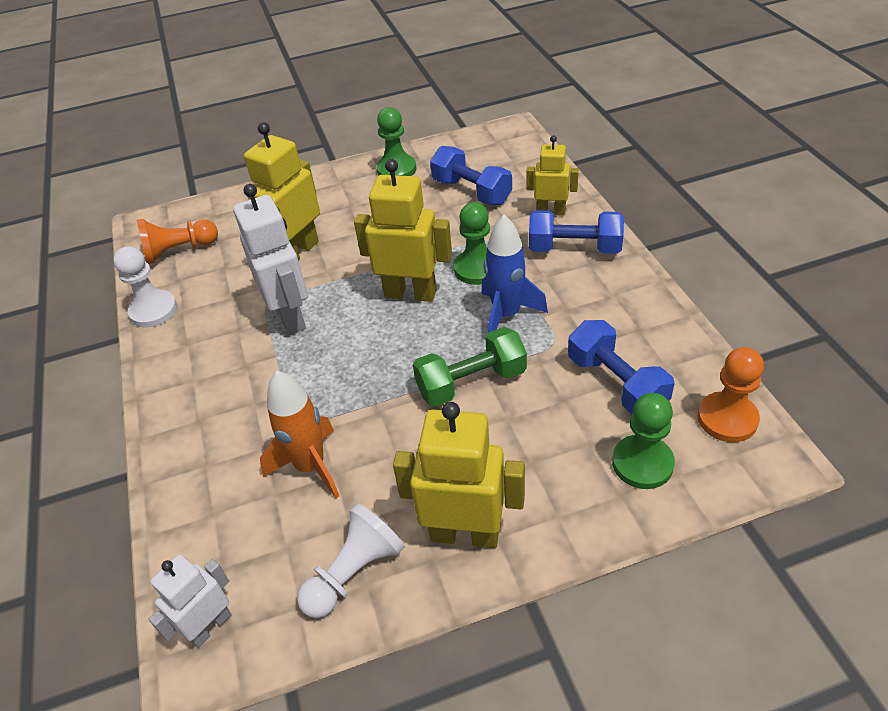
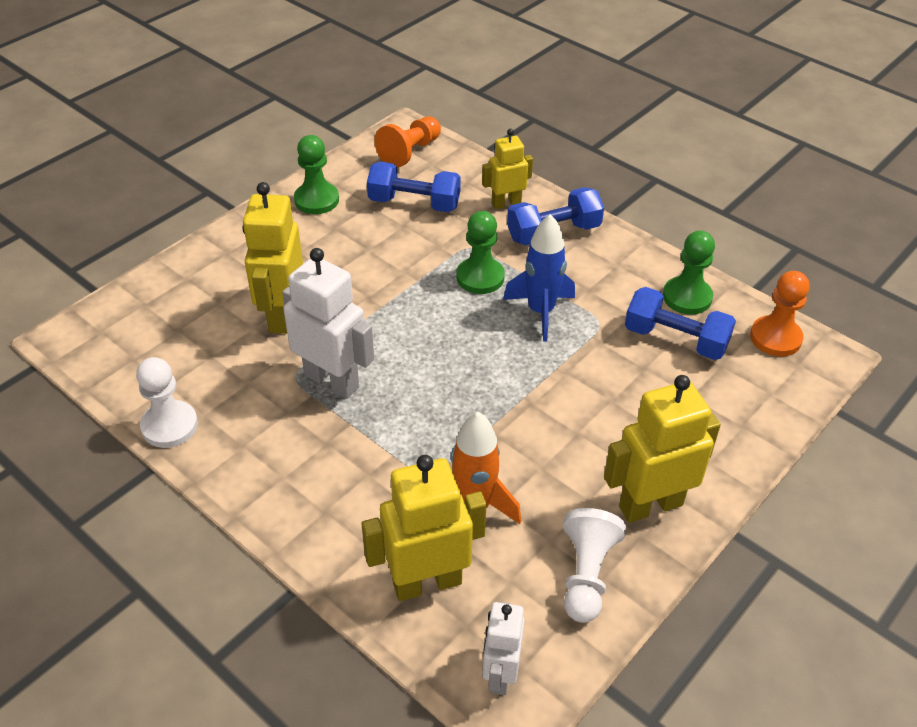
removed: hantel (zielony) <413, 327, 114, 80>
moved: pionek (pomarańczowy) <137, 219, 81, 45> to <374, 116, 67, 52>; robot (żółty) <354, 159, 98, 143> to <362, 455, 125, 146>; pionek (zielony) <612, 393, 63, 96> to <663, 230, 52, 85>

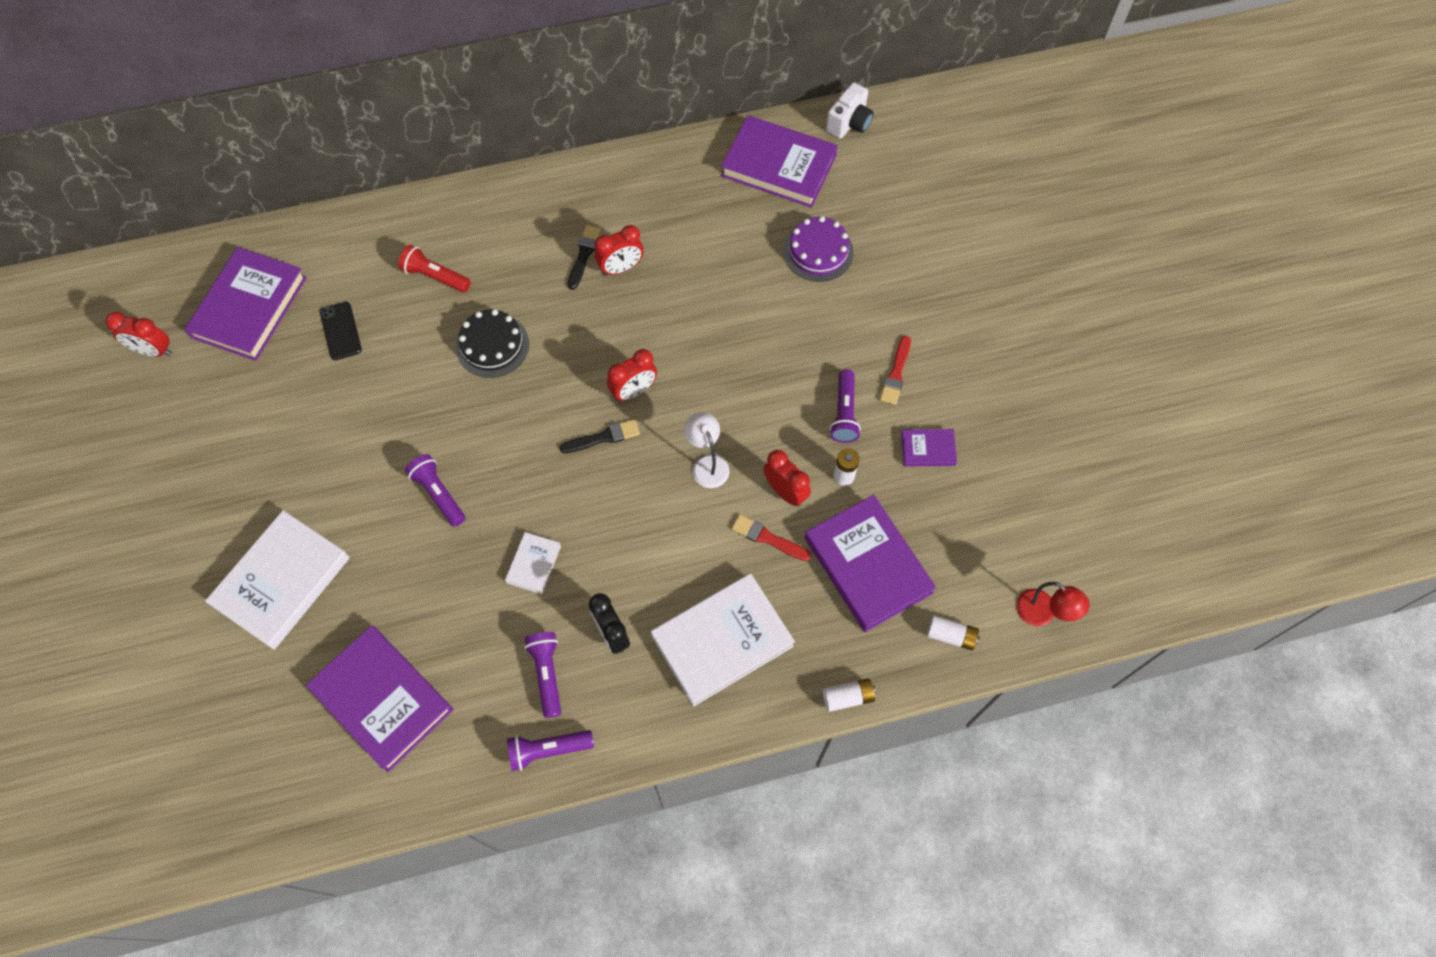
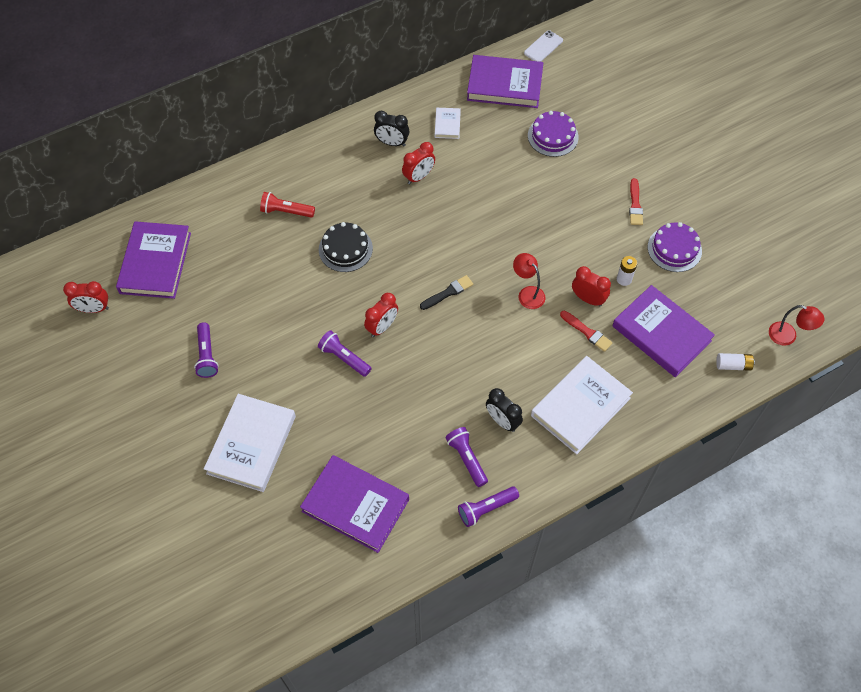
removed: telefon (czarny) <320, 302, 42, 58>; pędzel (czarny) <568, 225, 34, 65>; bateria (biały) <823, 679, 53, 33>
added: budzik (czarny) <374, 111, 35, 35>
moved: książka (biały) <505, 532, 56, 62> to <435, 108, 26, 31>; budzik (czerwony) <607, 349, 50, 53> to <364, 293, 34, 44>; latarka (fioletowy) <830, 369, 31, 74> to <194, 322, 25, 56>
replaced: aparat fotograficzny (biały) <826, 82, 48, 57> to telefon (biały) <524, 30, 39, 32>; książka (fioletowy) <901, 429, 56, 37> to tort (fioletowy) <648, 222, 54, 50>
recoloured: lampka (biały) <684, 412, 45, 76> to lampka (czerwony) <513, 253, 33, 56>
turned: pędzel (czerwony) <731, 514, 80, 47> = <560, 311, 53, 41> 150 degrees counterclockwise

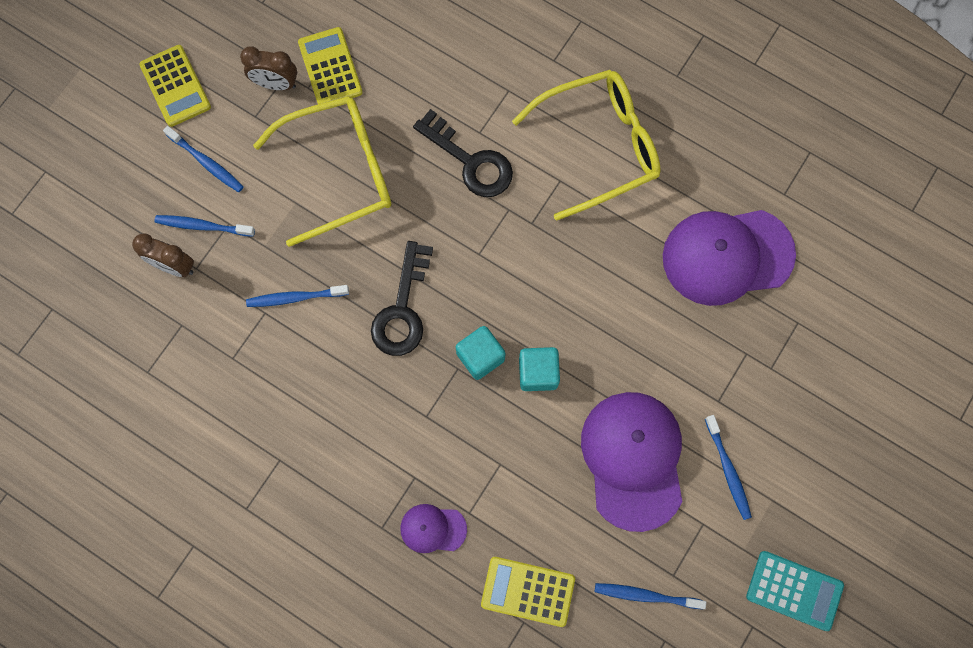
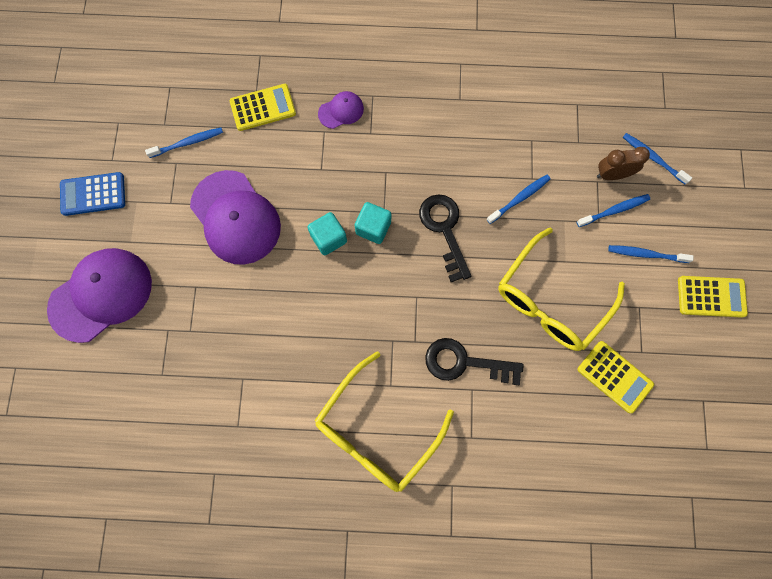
removed: budzik (brązowy) <240, 46, 57, 45>
moved: czapka (fioletowy) <663, 210, 133, 96> to <47, 248, 105, 95>; szczoteczka do zębów (niebieski) <705, 415, 47, 105> to <623, 133, 69, 52>
recoloured: kalkulator (turkusowy) <746, 551, 98, 80> to kalkulator (niebieski) <60, 172, 65, 44>
turned: kalkulator (żółty) <139, 45, 72, 82> = <678, 276, 70, 42> 150 degrees clockwise

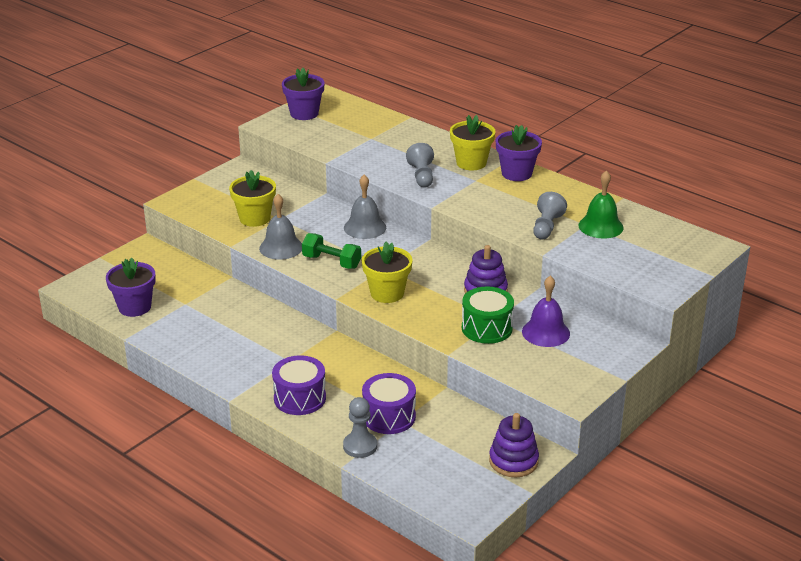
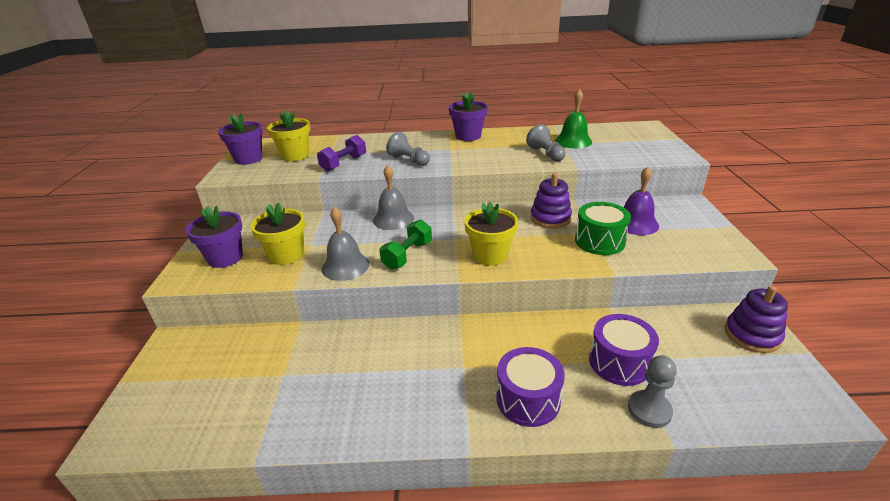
added: hantel (fioletowy) <317, 135, 49, 37>
moved: doniczka (fioletowy) <106, 258, 50, 59> to <185, 206, 58, 62>; doniczka (żółty) <450, 115, 46, 55> to <267, 110, 43, 51>
turned: hantel (zielony) <302, 233, 59, 36> = <379, 220, 53, 50> 45 degrees counterclockwise

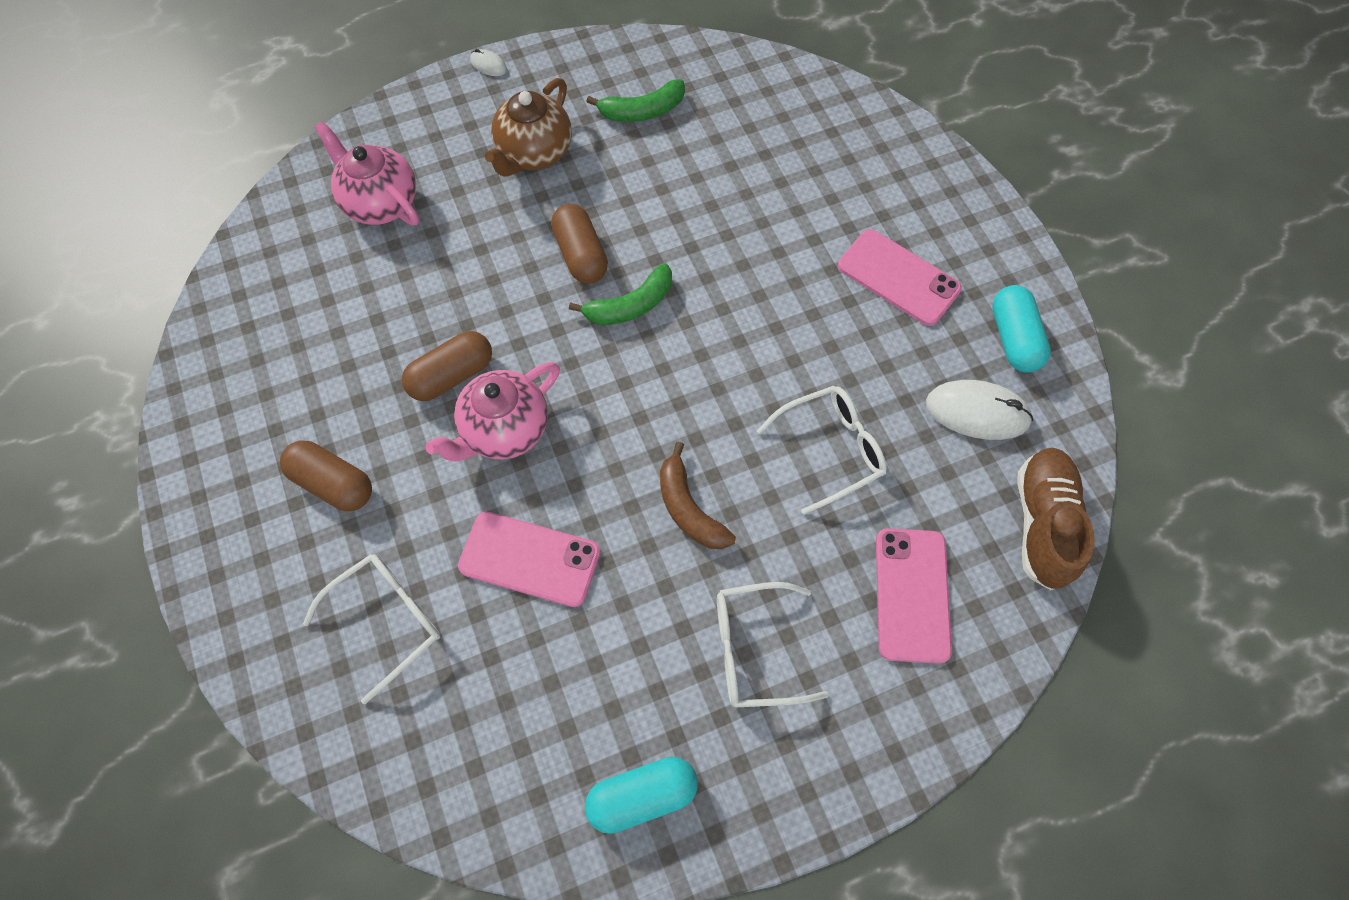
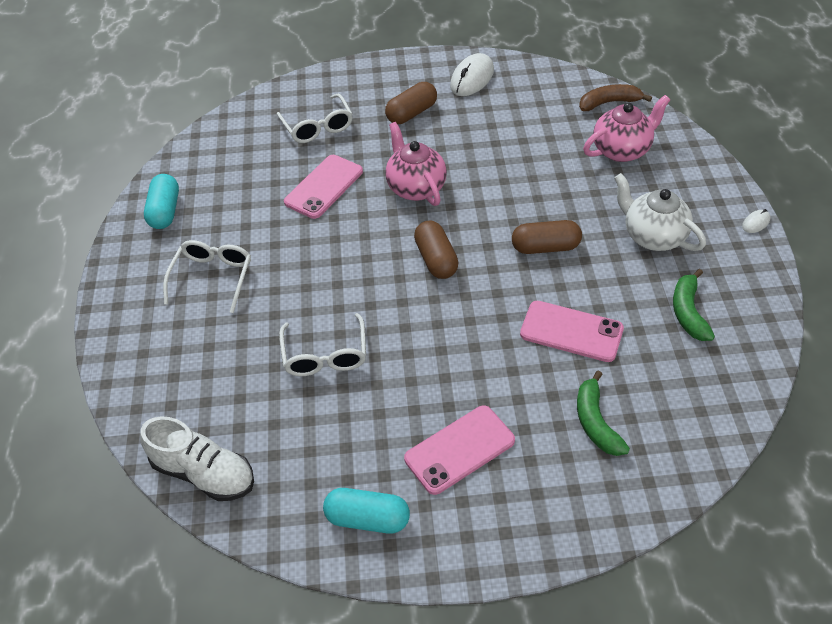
moved: kapsułka (brązowy) <402, 331, 90, 70> to <414, 220, 45, 59>; banan (zielony) <569, 263, 103, 62> to <577, 370, 53, 86>; banan (brązowy) <660, 442, 76, 107> to <579, 84, 73, 27>; telefon (różowy) <876, 528, 76, 136> to <520, 301, 104, 61>; myszka (biały) <926, 380, 107, 60> to <450, 53, 44, 43>
recoloured: imbryk (brązowy) <485, 78, 87, 99> to imbryk (biały) <614, 173, 92, 78>; but (brązowy) <1017, 448, 78, 142> to but (biały) <140, 417, 114, 84>

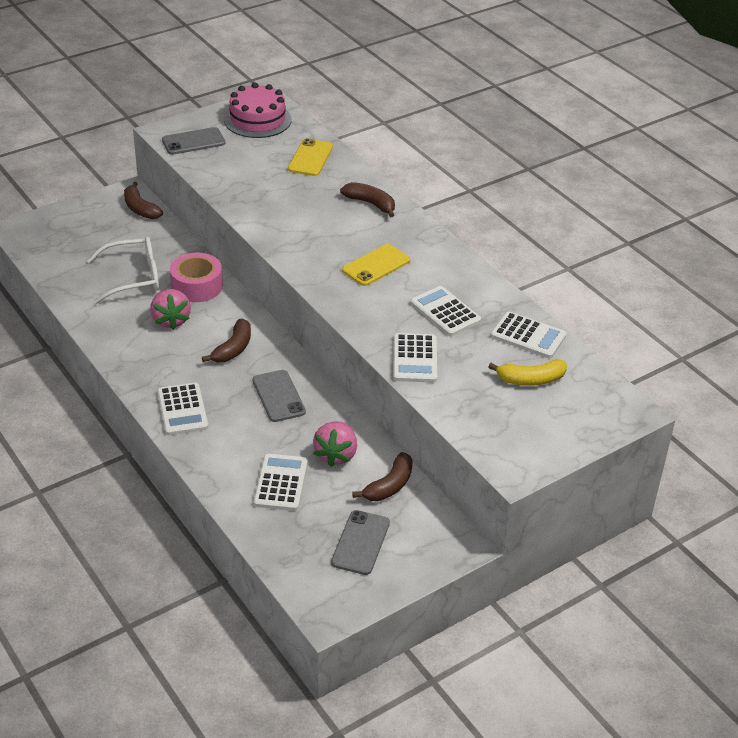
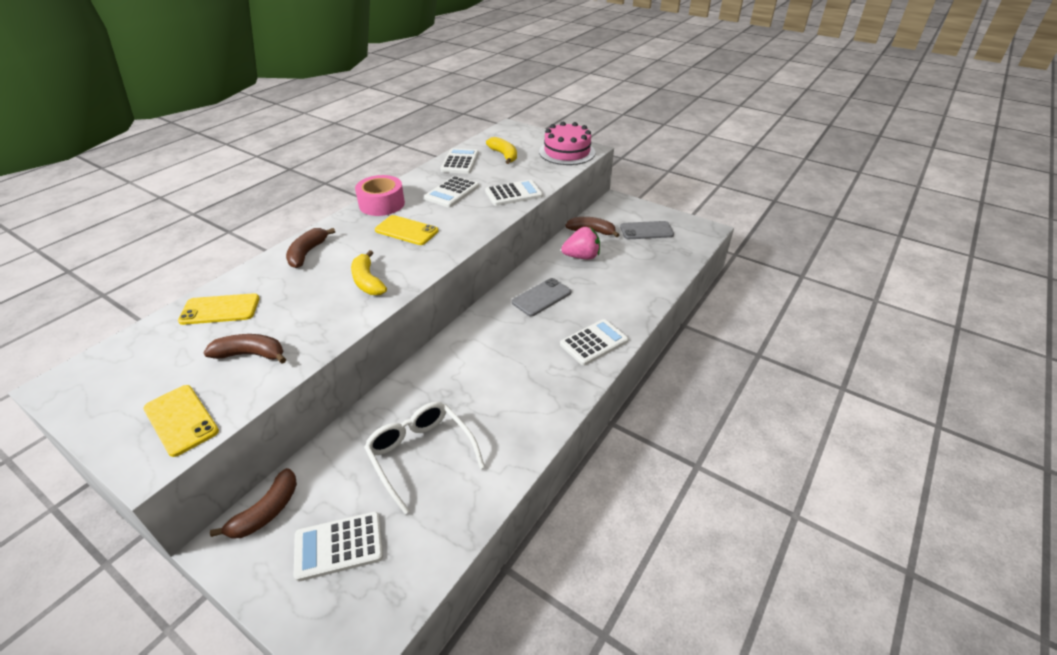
removed: truskawka (różowy) <150, 289, 41, 41>
added: banan (żółty) <351, 250, 36, 45>
moved: taśma klejąca (różowy) <170, 253, 53, 49> to <355, 175, 50, 41>; banan (brązowy) <202, 319, 49, 43> to <203, 334, 83, 30>; tort (różowy) <224, 83, 68, 55> to <539, 122, 56, 43>; kalkulator (biały) <253, 454, 55, 57> to <294, 512, 89, 70>
recoloured: telefon (szary) <162, 127, 63, 28> to telefon (żółty) <143, 385, 76, 72>

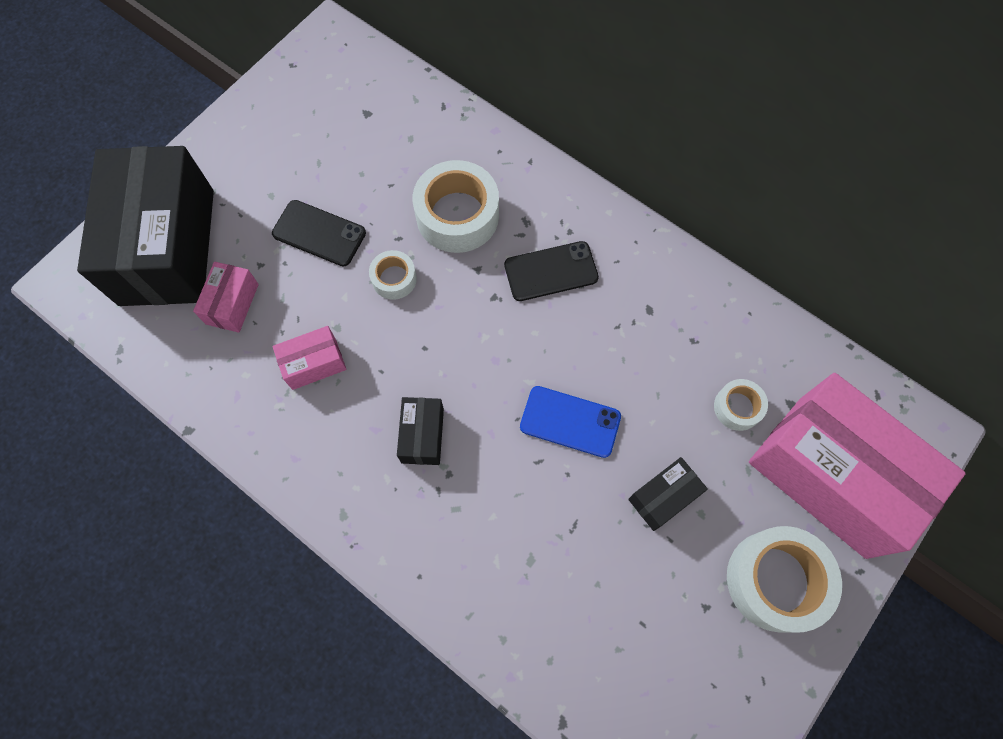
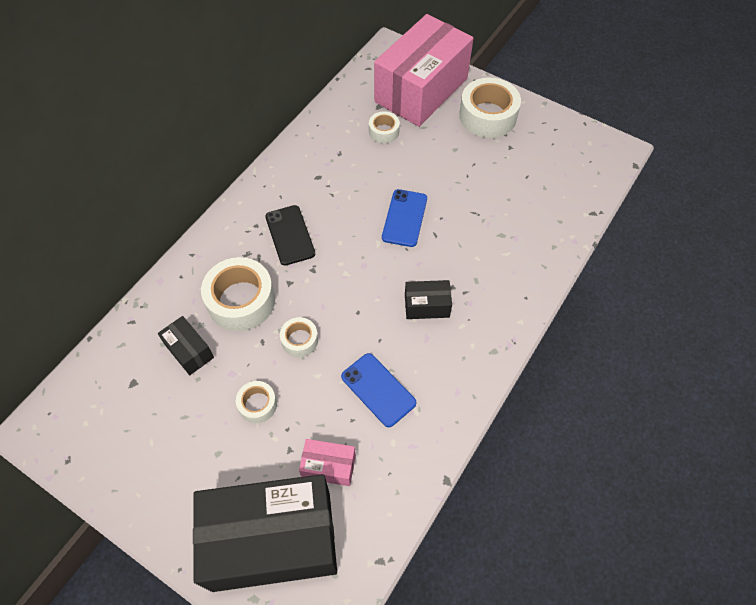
moved: pudełko (czarny) <628, 457, 80, 74> to <158, 316, 56, 59>
replaced: telefon (czarny) <272, 200, 94, 66> to taśma klejąca (biały) <236, 381, 41, 42>; pudełko (różowy) <272, 326, 74, 64> to telefon (niebieski) <341, 353, 75, 74>

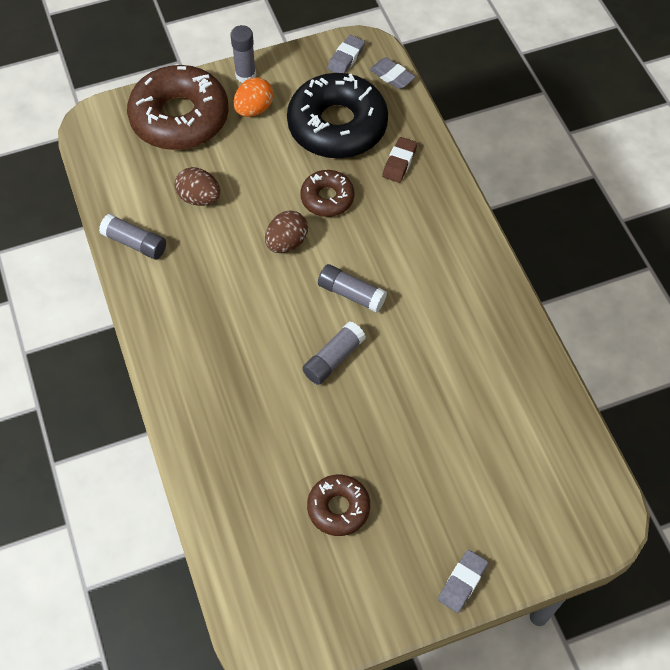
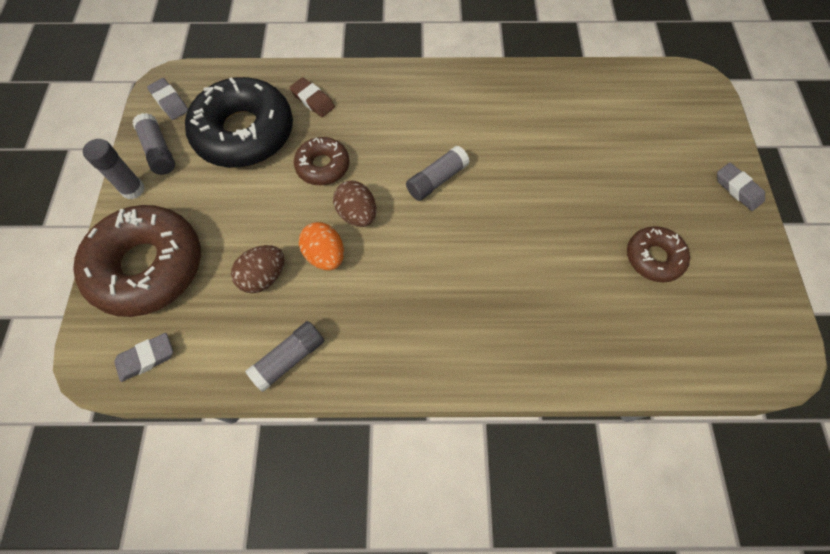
moved: jajko (pomarańczowy) <233, 77, 40, 40> to <299, 222, 45, 48>; klej w sztyfcie (szary) <302, 321, 64, 64> to <132, 113, 43, 62>; gumka do mazania (szary) <370, 57, 45, 32> to <114, 333, 59, 49>

